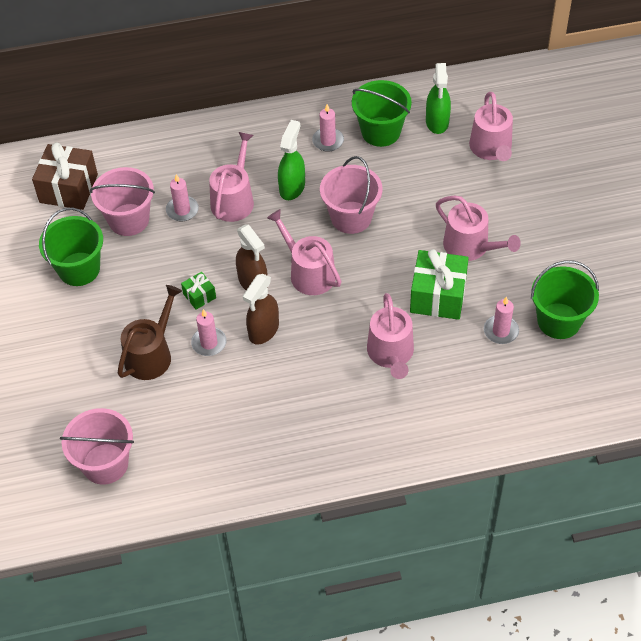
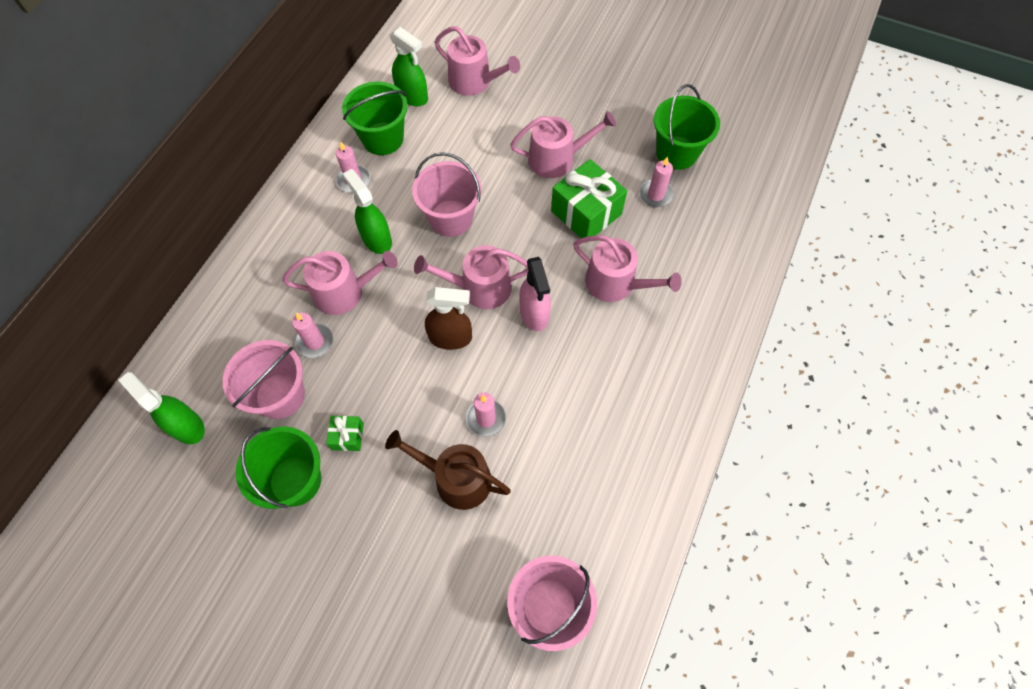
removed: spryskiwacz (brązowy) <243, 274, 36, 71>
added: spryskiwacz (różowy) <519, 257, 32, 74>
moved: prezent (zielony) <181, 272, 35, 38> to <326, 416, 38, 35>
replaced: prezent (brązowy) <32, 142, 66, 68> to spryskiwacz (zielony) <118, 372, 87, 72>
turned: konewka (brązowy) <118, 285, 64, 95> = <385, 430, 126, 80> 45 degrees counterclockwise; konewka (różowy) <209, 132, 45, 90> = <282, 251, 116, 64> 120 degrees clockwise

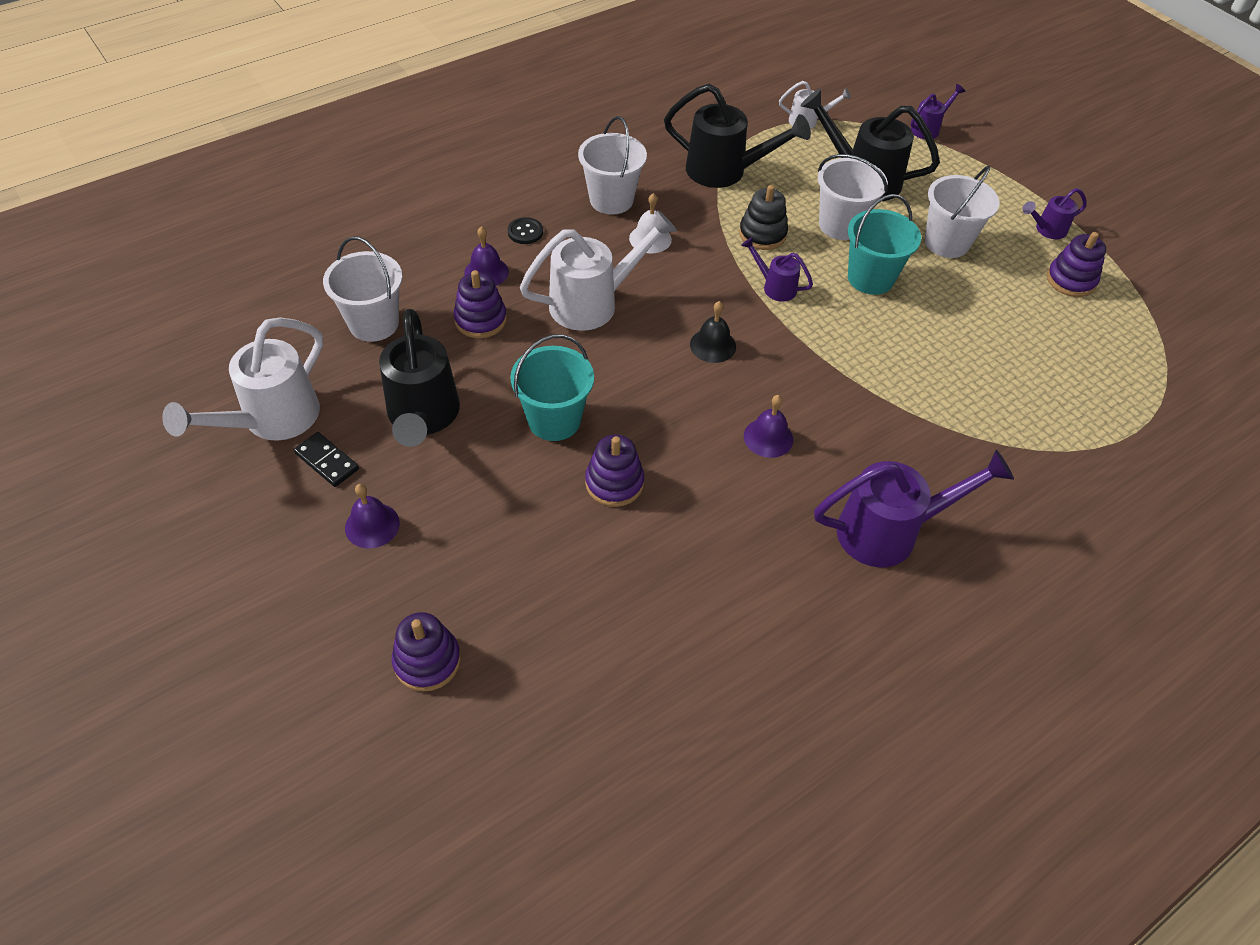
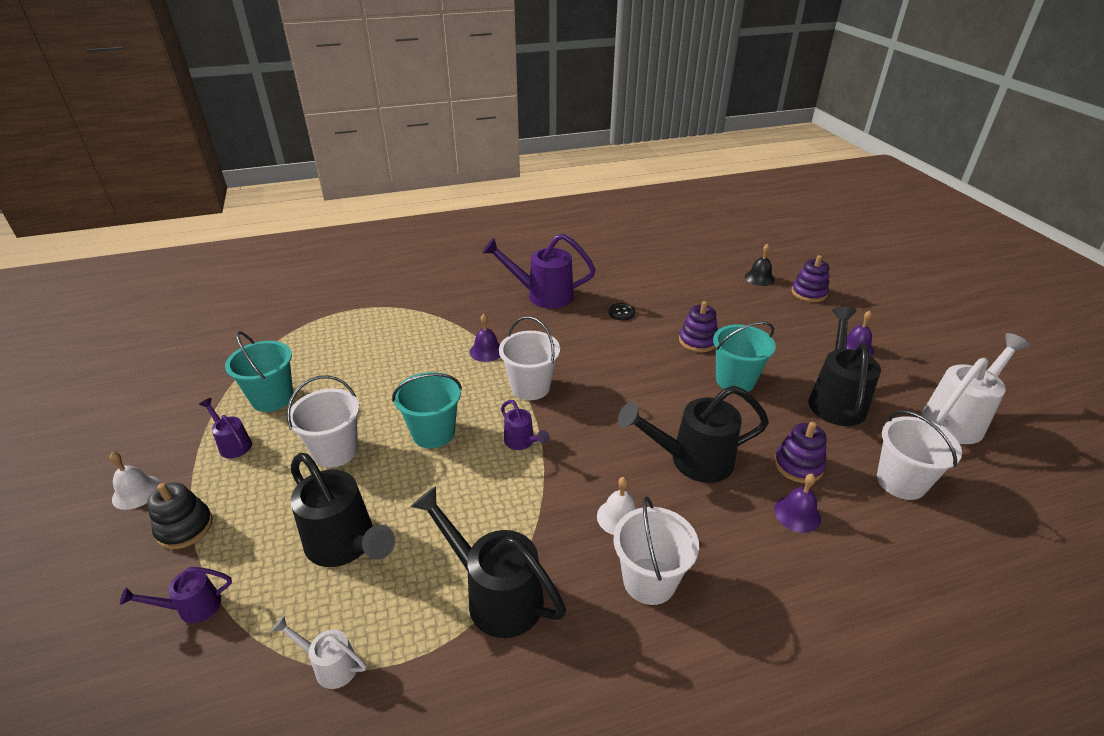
removed: kostka domina (czarny) <294, 432, 65, 55>
added: dzwonek (biały) <110, 452, 50, 58>
moved: guzik (czarny) <508, 217, 35, 27> to <609, 303, 26, 17>; dzwonek (czarny) <690, 301, 46, 62> to <745, 244, 30, 42>; zabawka nakładanka (czarny) <739, 185, 49, 65> to <147, 483, 66, 66>; dzwonek (fioletowy) <744, 395, 49, 63> to <470, 314, 30, 48>; wiadro (biały) <818, 154, 70, 86> to <499, 316, 61, 84>
replaced: zabawka nakładanka (fioletowy) <1047, 232, 59, 65> to wiadro (turkusowy) <225, 331, 68, 81>
recoloured: konewka (biały) <520, 210, 157, 121> to konewka (czarny) <618, 386, 151, 97>
turned: konewka (fioletowy) <1022, 188, 65, 51> = <199, 398, 53, 61> 135 degrees counterclockwise

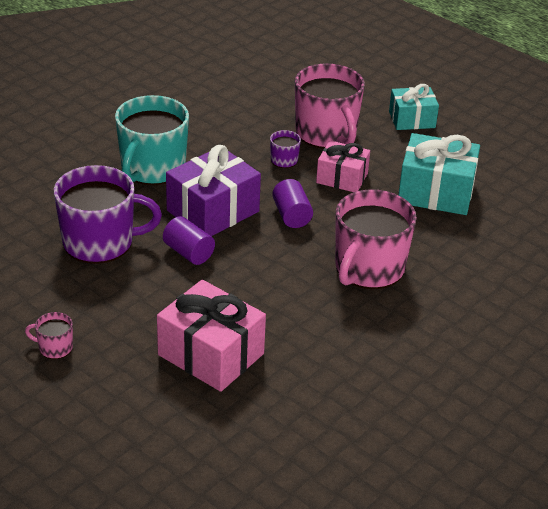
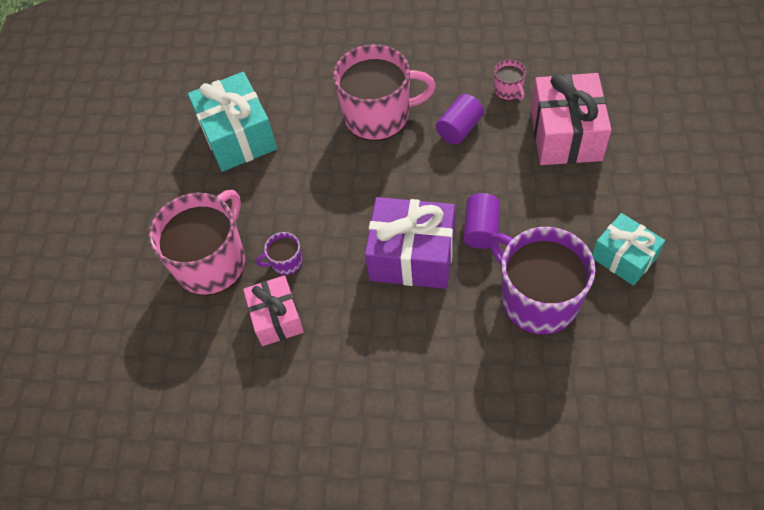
removed: kubek (turkusowy) <115, 95, 74, 90>
moved: kubek (różowy) <25, 312, 48, 47> to <494, 60, 32, 40>; walec (fioletowy) <272, 179, 41, 49> to <436, 94, 48, 51>; prezent (różowy) <316, 140, 54, 52> to <243, 275, 61, 71>; prezent (turkusowy) <389, 84, 50, 46> to <592, 213, 73, 73>

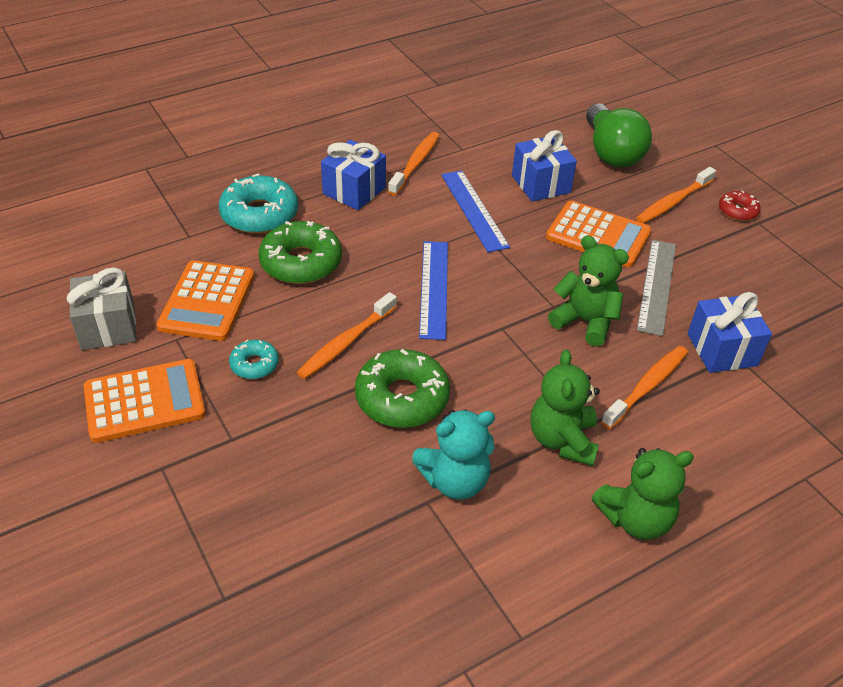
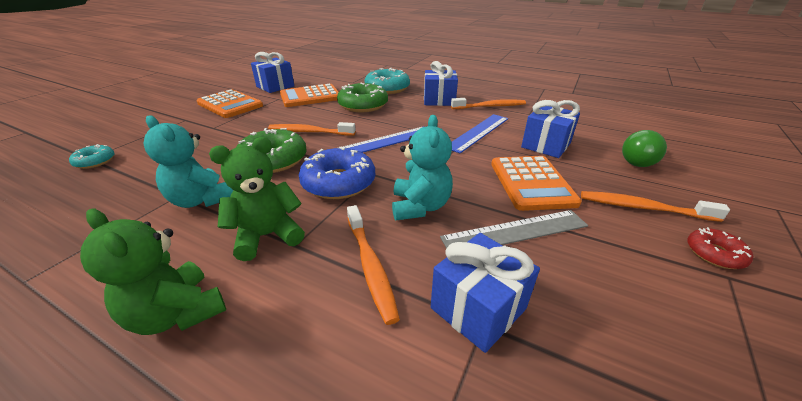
added: donut (niebieski) <299, 146, 76, 53>
moved: donut (turkusowy) <229, 340, 50, 39> to <69, 144, 46, 25>
recoloured: prezent (szary) <67, 267, 69, 83> to prezent (niebieski) <251, 52, 43, 41>; miś (zielony) <548, 236, 81, 111> to miś (turkusowy) <392, 115, 61, 105>
turned: szczoteczka do zębów (pomarańczowy) <601, 346, 87, 83> = <347, 205, 53, 120> 60 degrees clockwise
resized: żarówka (zielony) <586, 103, 66, 64> = <622, 130, 45, 37> x0.66

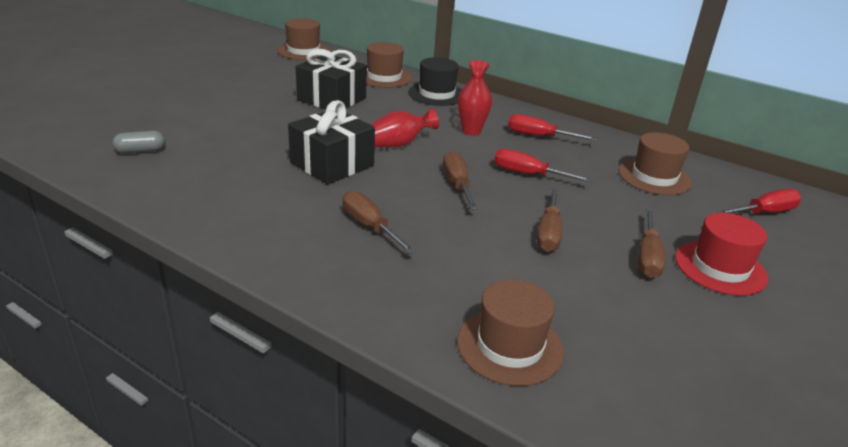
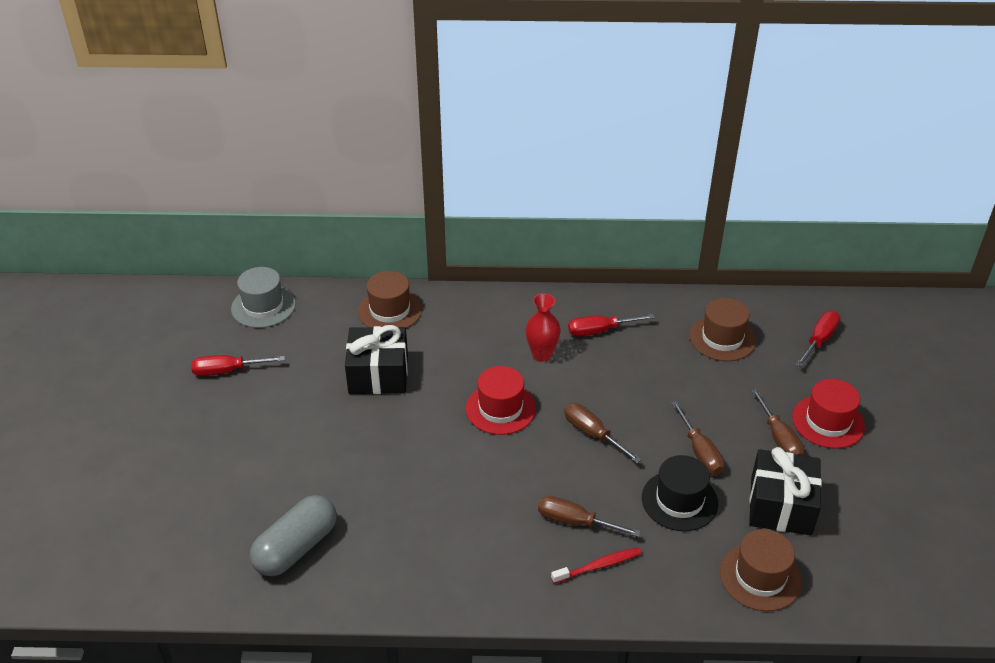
added: szczoteczka do zębów (czerwony) <551, 547, 91, 37>
moved: prezent (czarny) <288, 100, 87, 85> to <749, 447, 73, 88>; kapelusz (czarny) <408, 57, 54, 49> to <642, 455, 76, 76>; śrubokręt (czerwony) <494, 149, 98, 33> to <191, 355, 94, 21>
replaced: wazon (czerwony) <370, 108, 69, 39> to kapelusz (czerwony) <466, 366, 70, 69>
recoloured: kapelusz (brązowy) <277, 18, 53, 42> to kapelusz (szary) <231, 267, 65, 61>
resized: kapsułka (szary) <113, 131, 52, 23> = <250, 495, 86, 81> x1.95

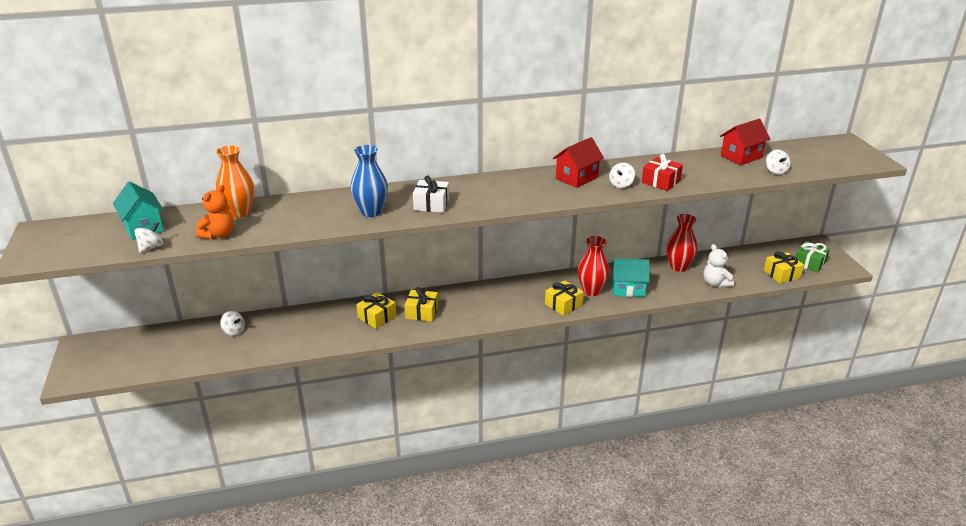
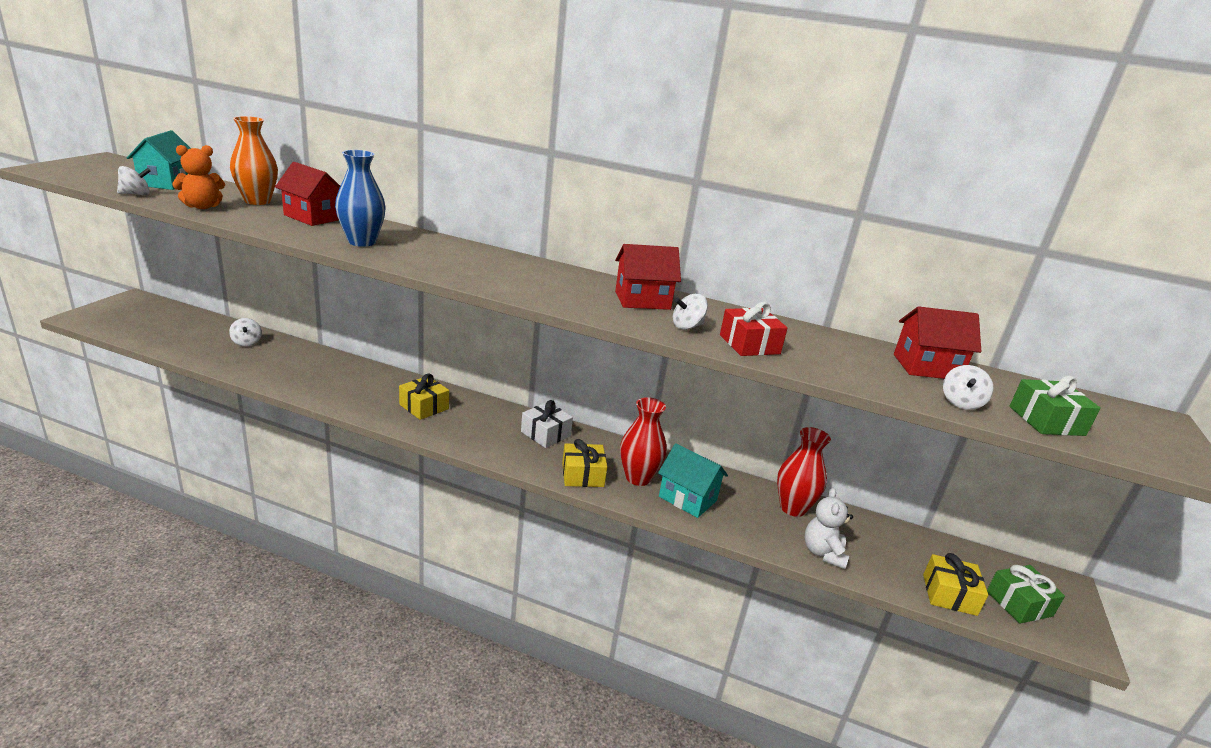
removed: prezent (żółty) <356, 292, 40, 37>
added: domek (czerwony) <275, 162, 65, 64>; prezent (zielony) <1009, 376, 92, 60>
moved: prezent (biały) <413, 176, 36, 37> to <521, 400, 52, 48>

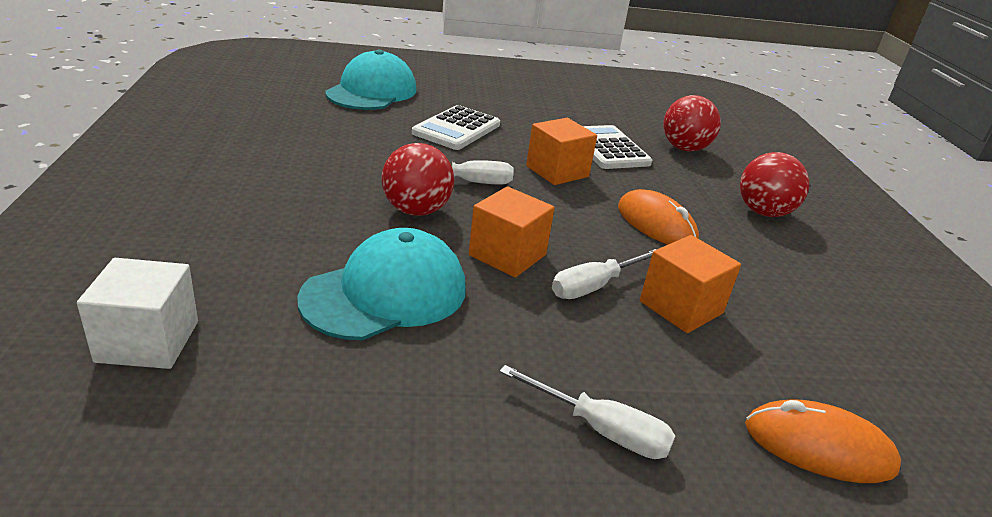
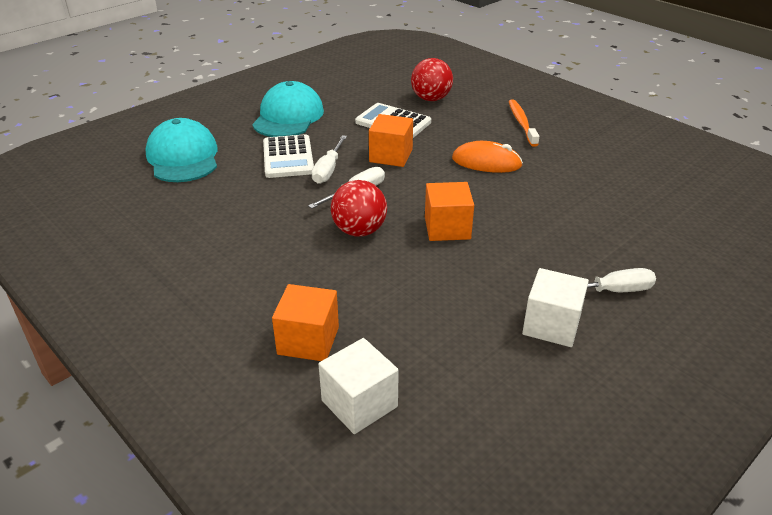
removed: myszka (pomarańczowy) <745, 400, 156, 83>
added: sześcian (biały) <522, 268, 67, 79>
moved: czapka (turkusowy) <297, 228, 169, 112> to <252, 81, 72, 56>; śrubokręt (biały) <552, 249, 104, 50> to <311, 135, 36, 49>; sześcian (pomarańczowy) <640, 235, 101, 98> to <272, 284, 67, 77>
replaced: piłka (czerwony) <740, 152, 69, 65> to szczoteczka do zębów (pomarańczowy) <508, 99, 31, 48>

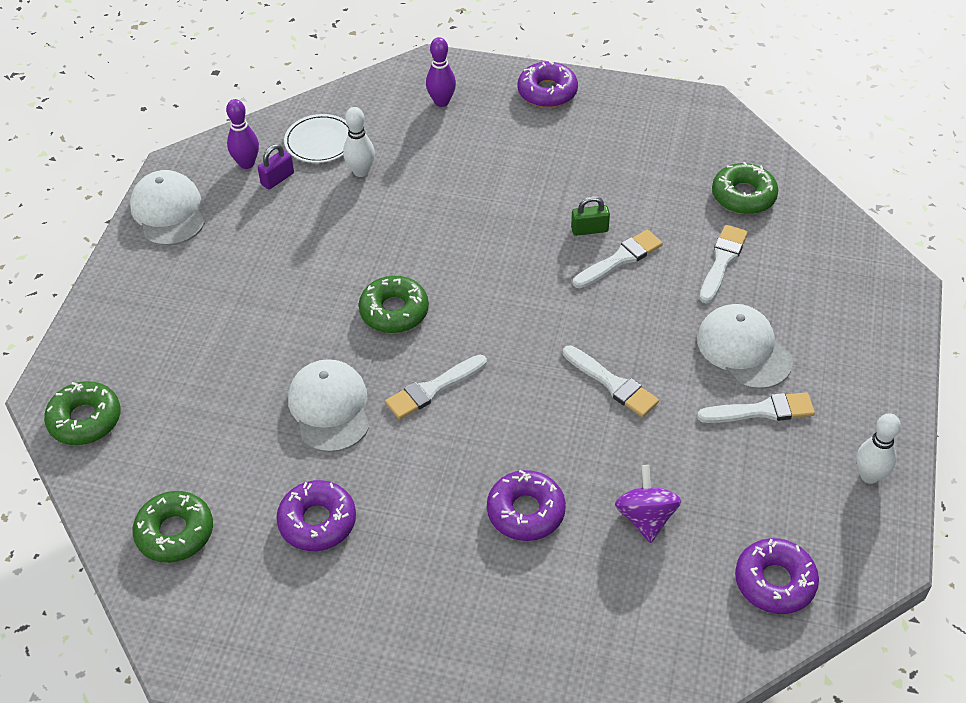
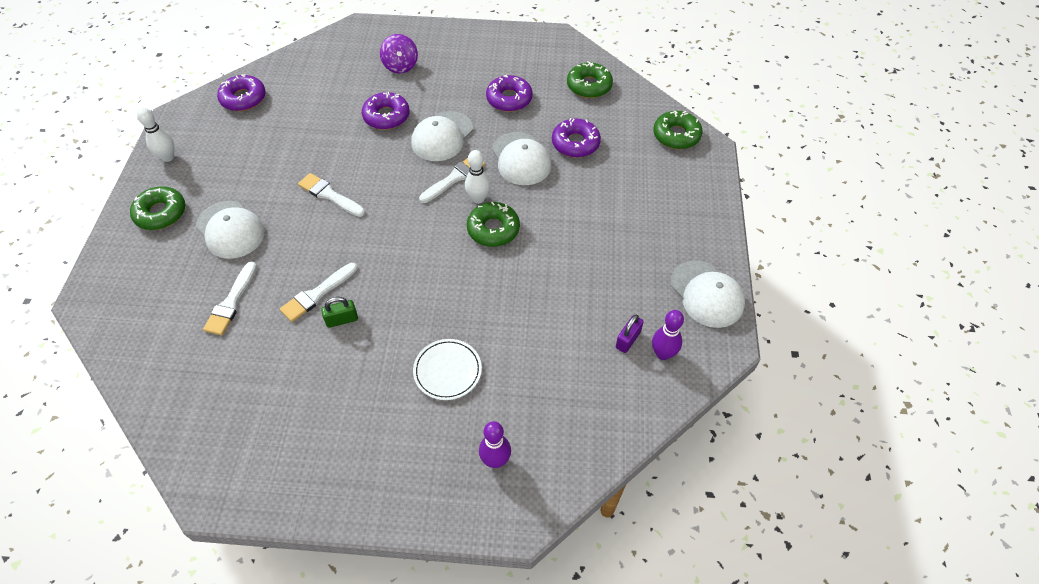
removed: pędzel (biały) <697, 392, 118, 31>
added: czapka (biały) <411, 111, 62, 50>
moved: talerz (biały) <284, 114, 65, 49> to <413, 339, 69, 61>; kręgiel (biały) <343, 107, 32, 70> to <465, 150, 25, 54>; donut (fioletowy) <518, 61, 60, 47> to <552, 118, 49, 40>; bączek (fioletowy) <615, 465, 66, 78> to <380, 34, 38, 39>; donut (zielony) <712, 162, 66, 52> to <130, 186, 56, 44>

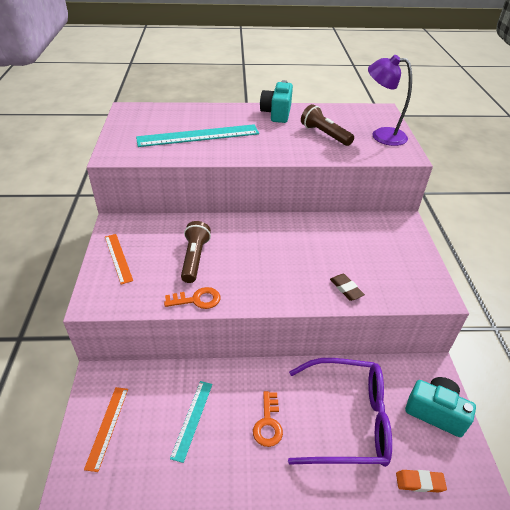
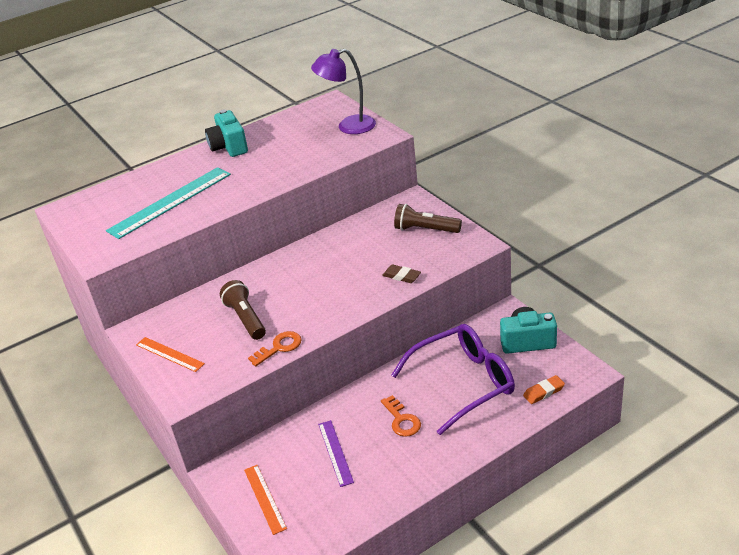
moved: latarka (brązowy) <301, 104, 53, 42> to <394, 204, 68, 29>
recoloured: linijka (turkusowy) <170, 381, 43, 82> to linijka (fioletowy) <318, 420, 36, 67>

